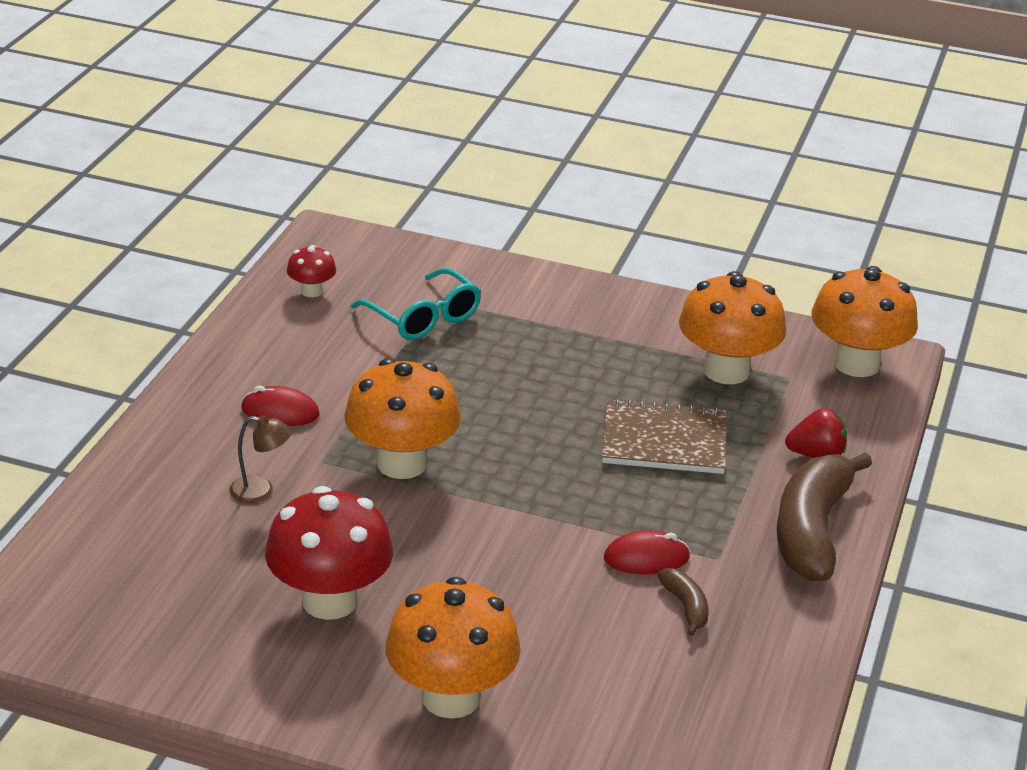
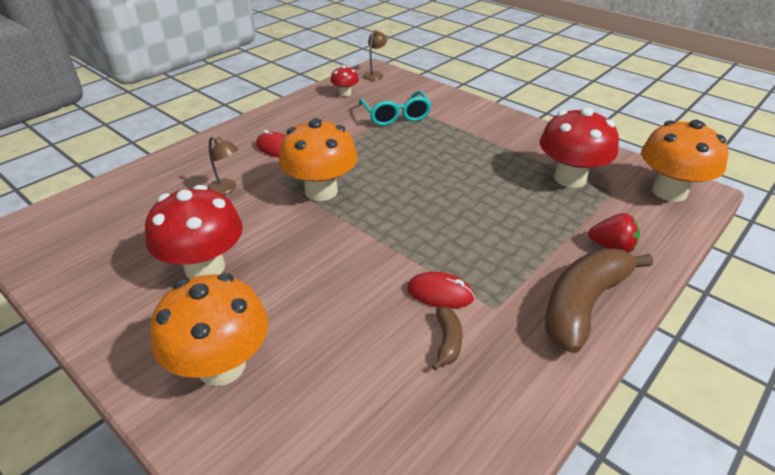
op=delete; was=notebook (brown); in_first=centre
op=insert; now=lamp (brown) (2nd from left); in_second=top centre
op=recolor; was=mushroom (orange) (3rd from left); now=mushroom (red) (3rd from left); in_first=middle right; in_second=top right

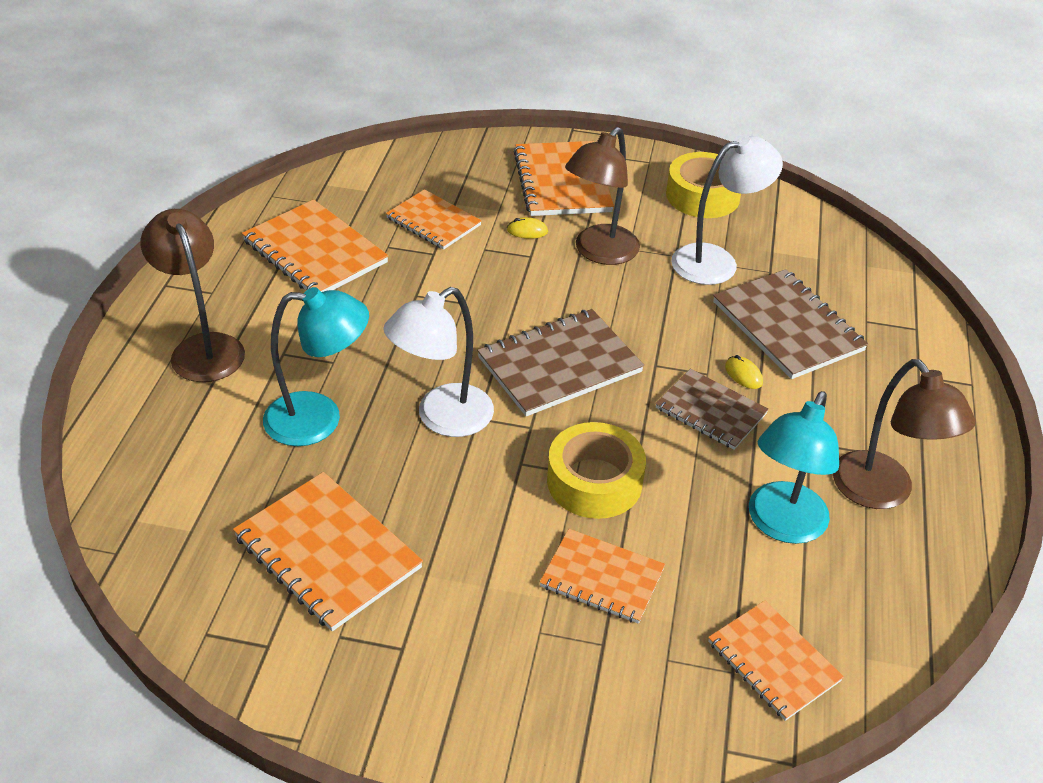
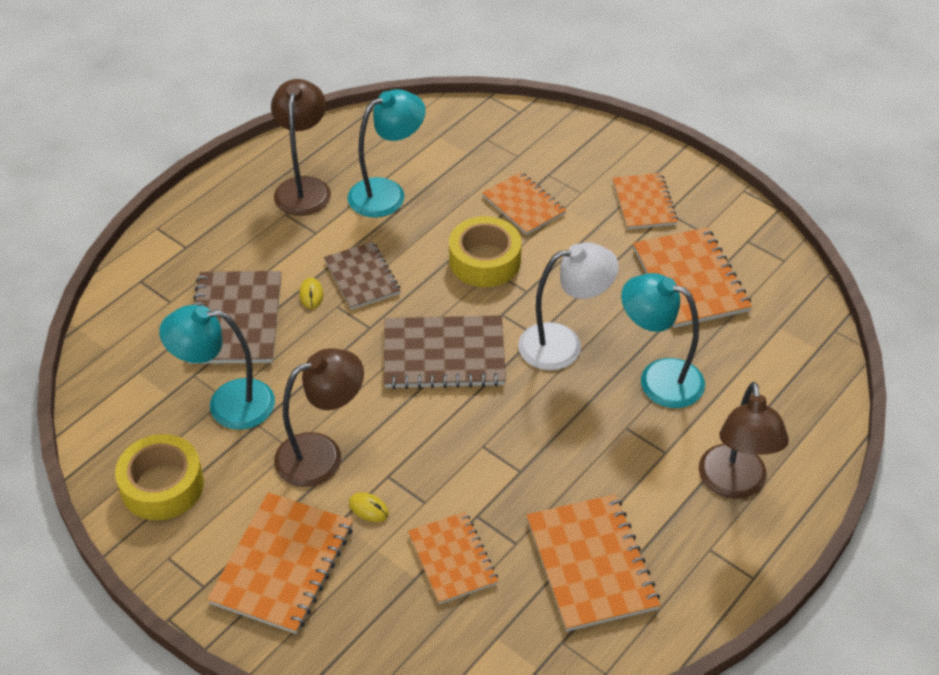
op=move; was=notebook (orange) (6th from left in the first image); now=notebook (orange) (5th from left); in_first=bottom right; in_second=top right
op=recolor; was=lamp (white) (2nd from left); now=lamp (turquoise) (1st from left); in_first=top right; in_second=middle left

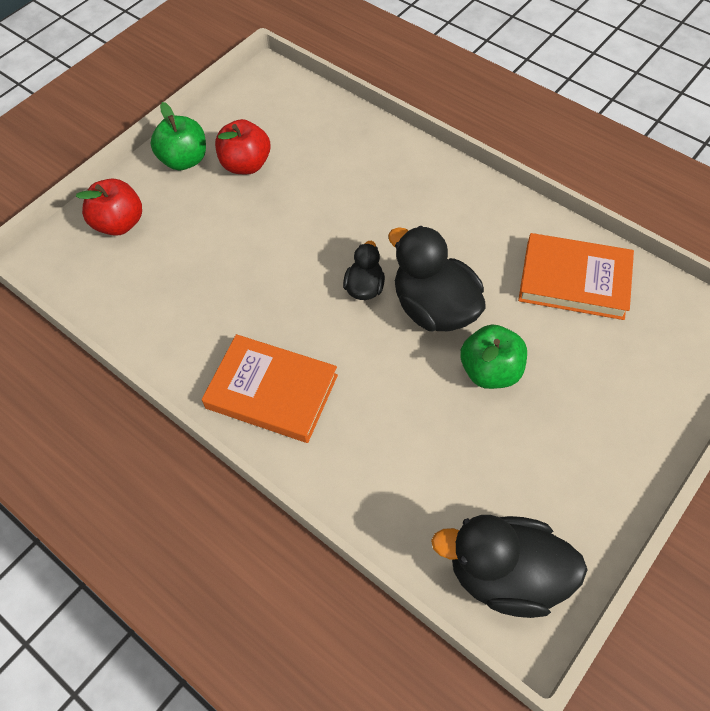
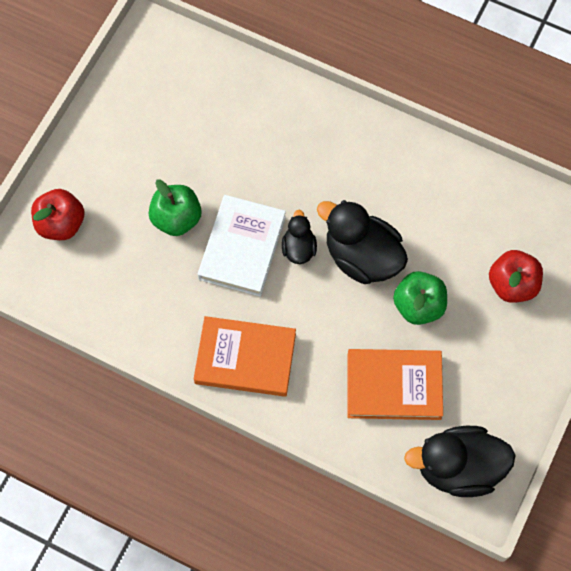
op=insert; now=book (white); in_second=centre
op=move; was=apple (green) (1st from left); in_first=top left; in_second=middle left
op=move; was=apple (red) (2nd from left); in_first=top centre; in_second=middle right
op=move; was=book (orange) (2nd from left); in_first=middle right; in_second=bottom right

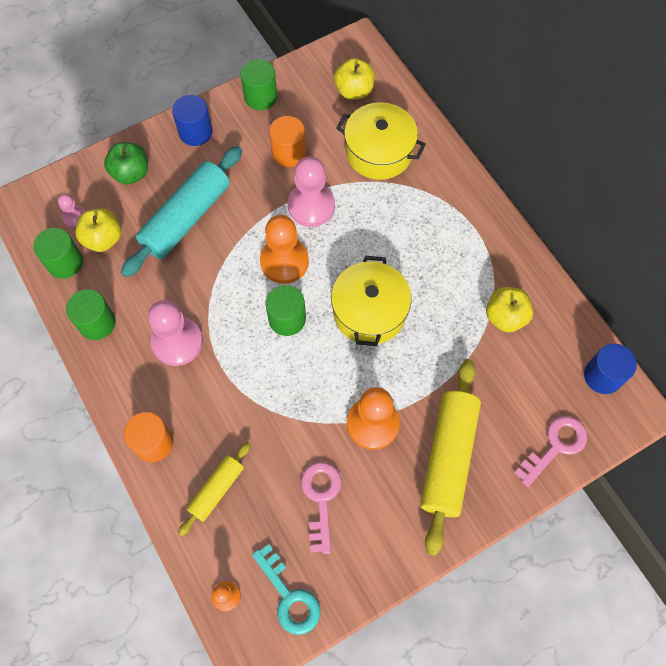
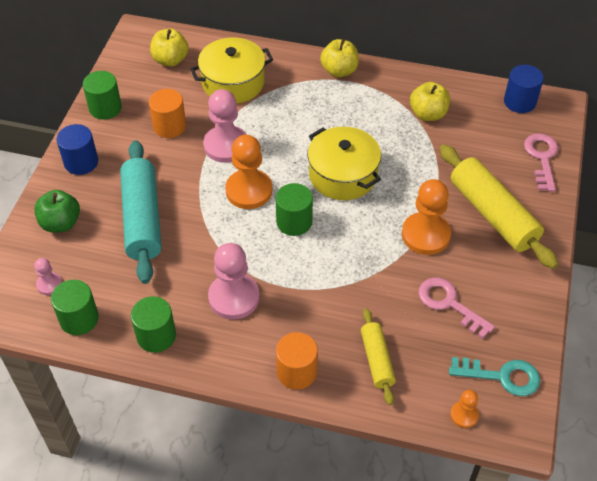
op=move; was=apple (yellow) (1st from left in the first image); now=apple (yellow) (2nd from left); in_first=middle left; in_second=top centre

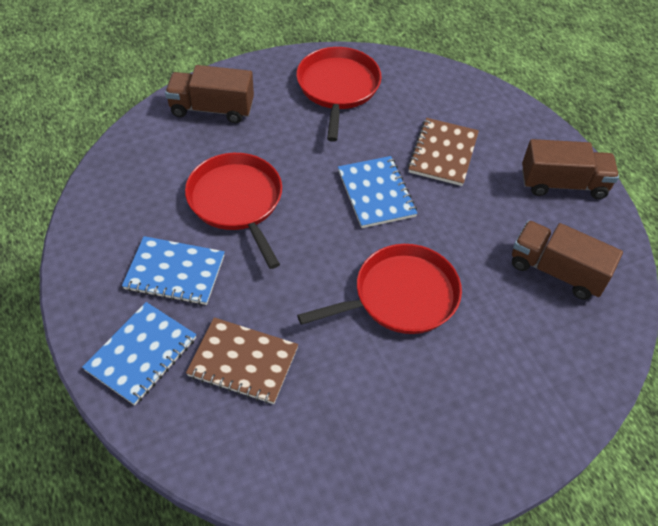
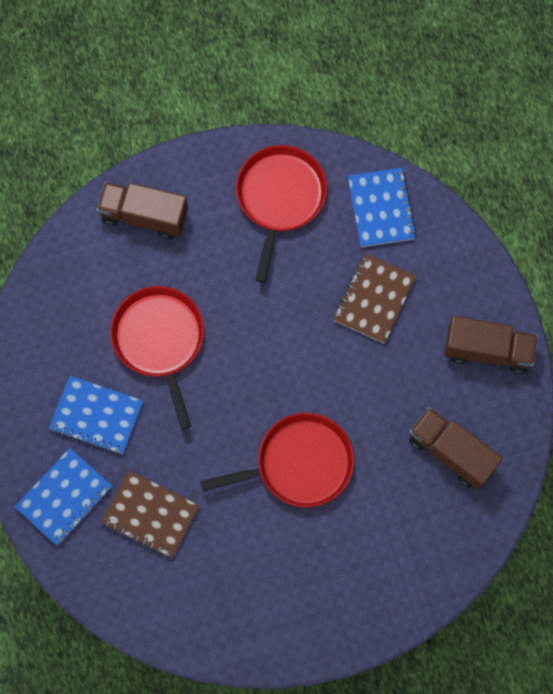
op=move; was=notebook (blue) (3rd from left); in_first=centre; in_second=top right

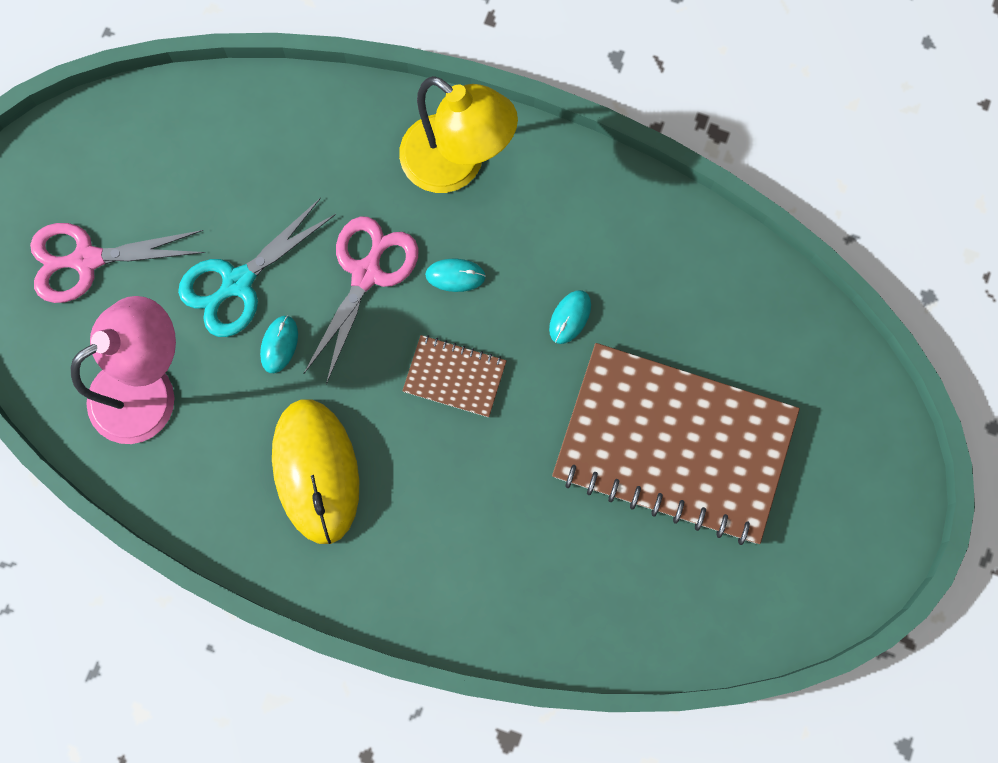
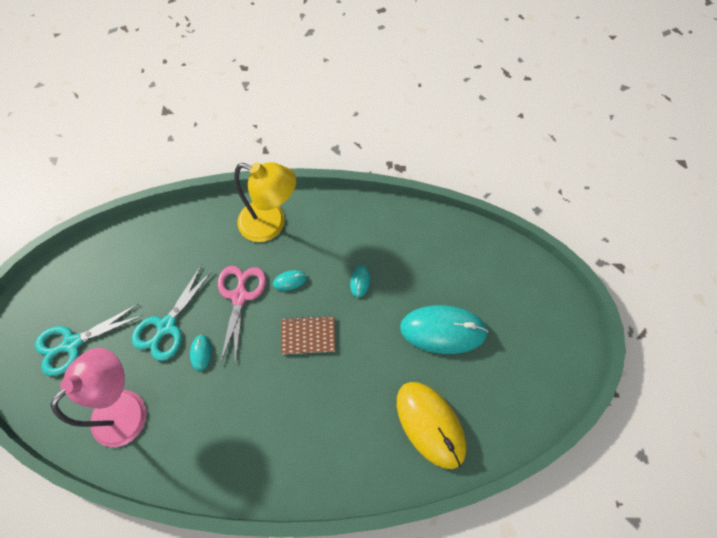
op=move; was=mouse (yellow); in_first=middle left; in_second=bottom centre
op=replace; was=notebook (brown) (2nd from left); now=mouse (turquoise) (4th from left); in_first=middle right; in_second=centre
op=recolor; was=scissors (pink) (1st from left); now=scissors (turquoise) (1st from left); in_first=middle left; in_second=middle left

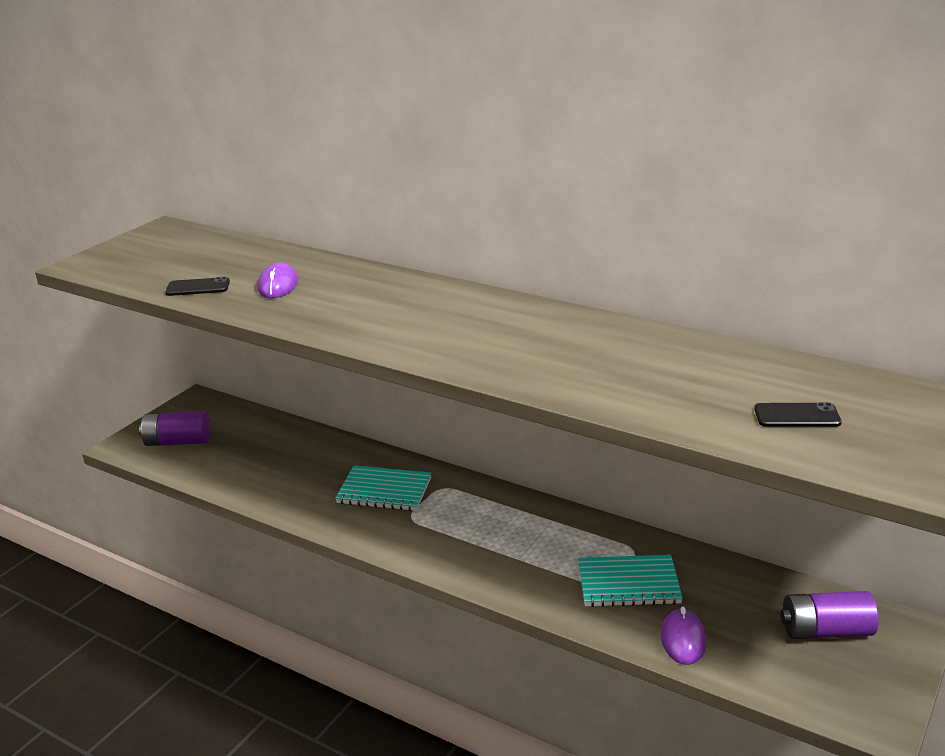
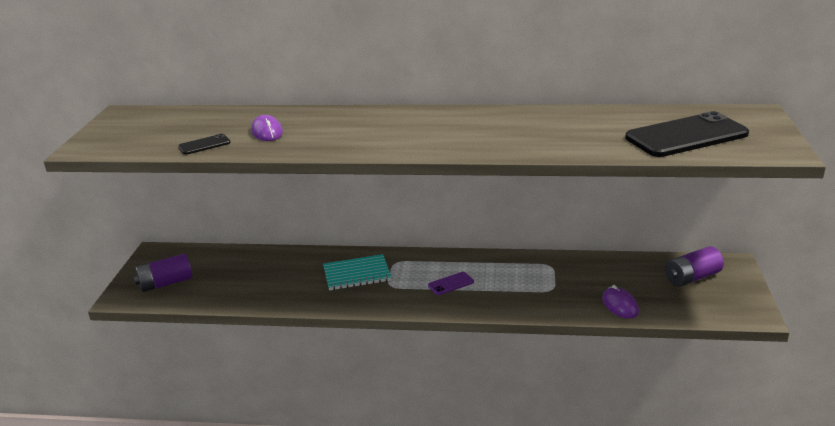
op=delete; was=notebook (turquoise) (2nd from left); in_first=bottom right
op=insert; now=phone (purple); in_second=centre
op=resize; was=phone (black) (2nd from left); in_first=middle right; in_second=top right; ratio=2.27

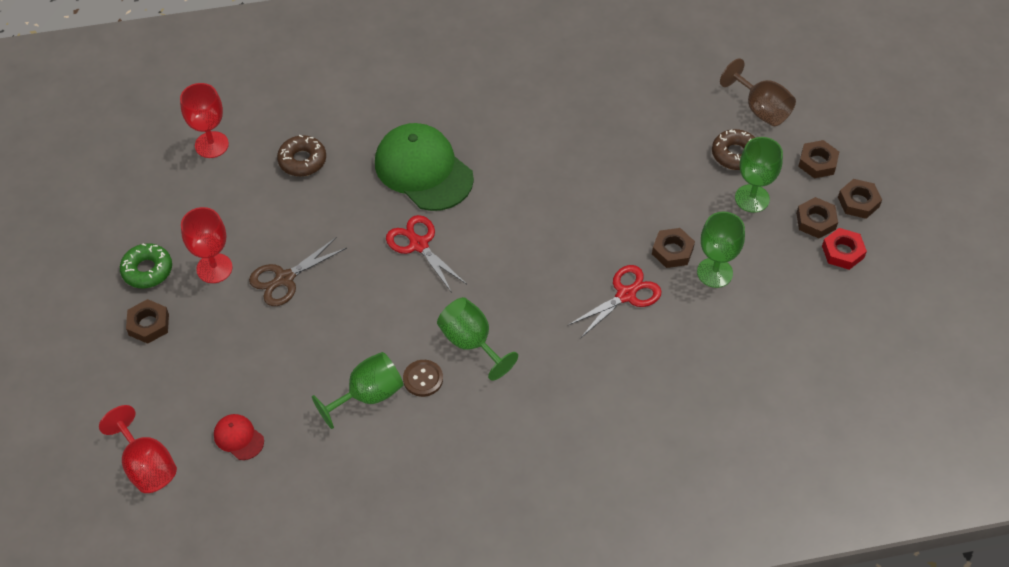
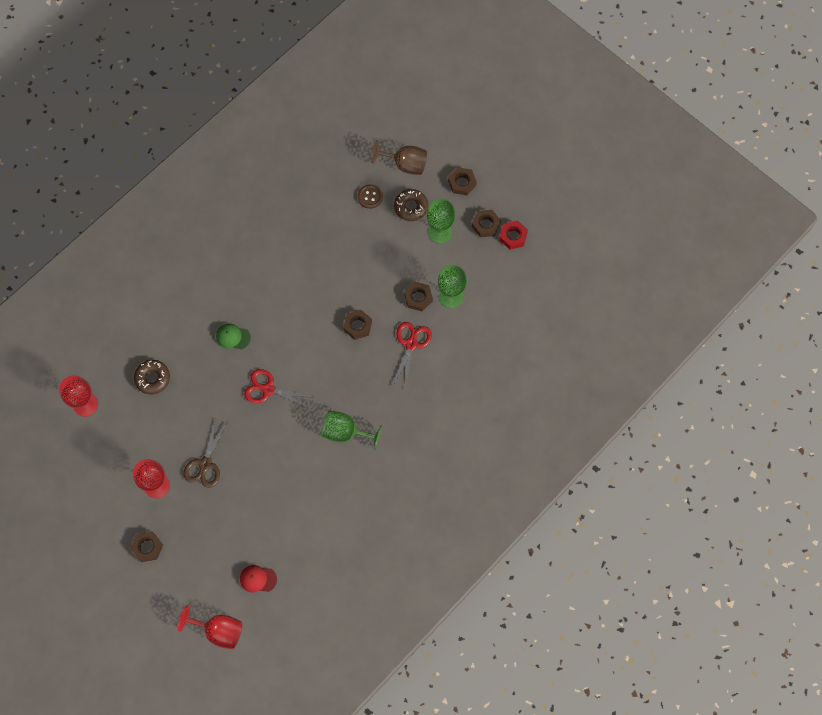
op=delete; was=donut (green); in_first=middle left
op=delete; was=goblet (green) (1st from left); in_first=bottom centre
op=move; was=button (brown); in_first=bottom centre; in_second=top centre
op=move; was=nut (brown) (5th from left in the first image); now=nut (brown) (2nd from left); in_first=middle right; in_second=centre
op=resize; was=cap (green); in_first=top centre; in_second=middle left; ratio=0.44

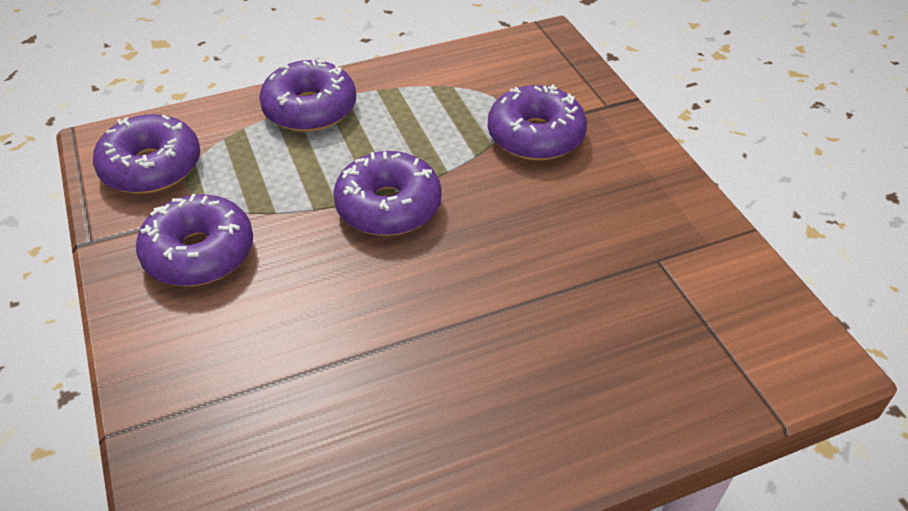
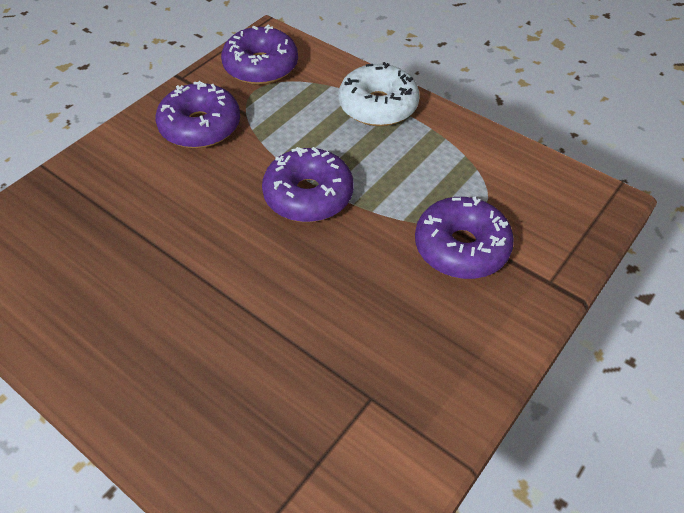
op=recolor; was=donut (purple) (3rd from left); now=donut (white); in_first=top centre; in_second=top centre

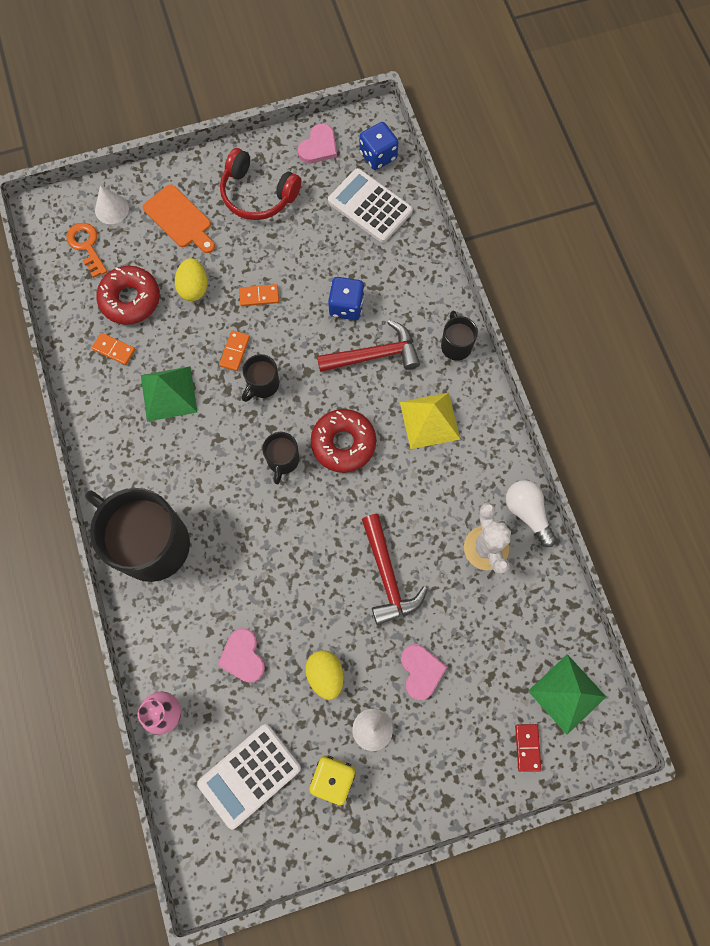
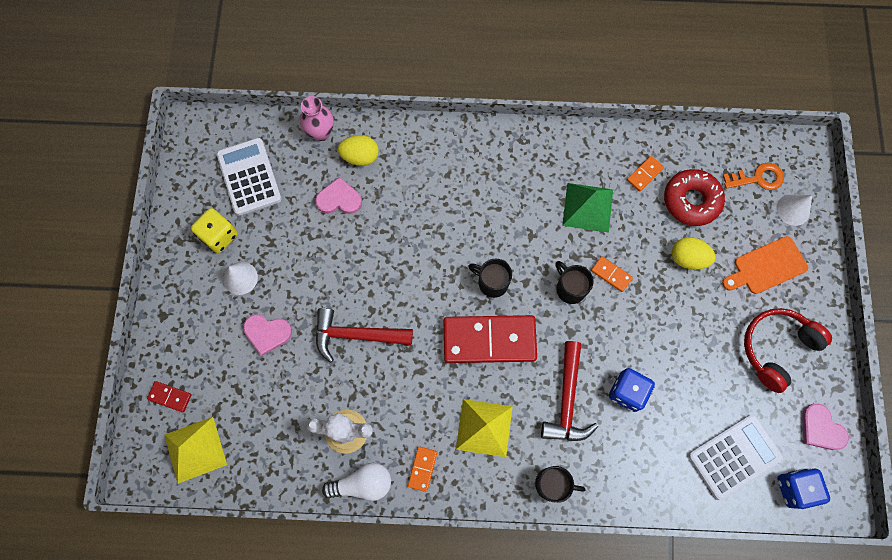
op=delete; was=mug (black) (1st from left); in_first=middle left
op=move; was=domino (orange) (3rd from left in the first image); now=domino (orange) (1st from left); in_first=top centre; in_second=bottom centre
op=move; was=egg (yellow) (2nd from left in the first image); now=egg (yellow) (1st from left); in_first=bottom centre; in_second=top centre
op=replace; was=donut (red) (2nd from left); now=domino (red) (2nd from left); in_first=centre; in_second=centre
op=recolor; was=pyramid (green) (2nd from left); now=pyramid (yellow) (1st from left); in_first=bottom right; in_second=bottom left

